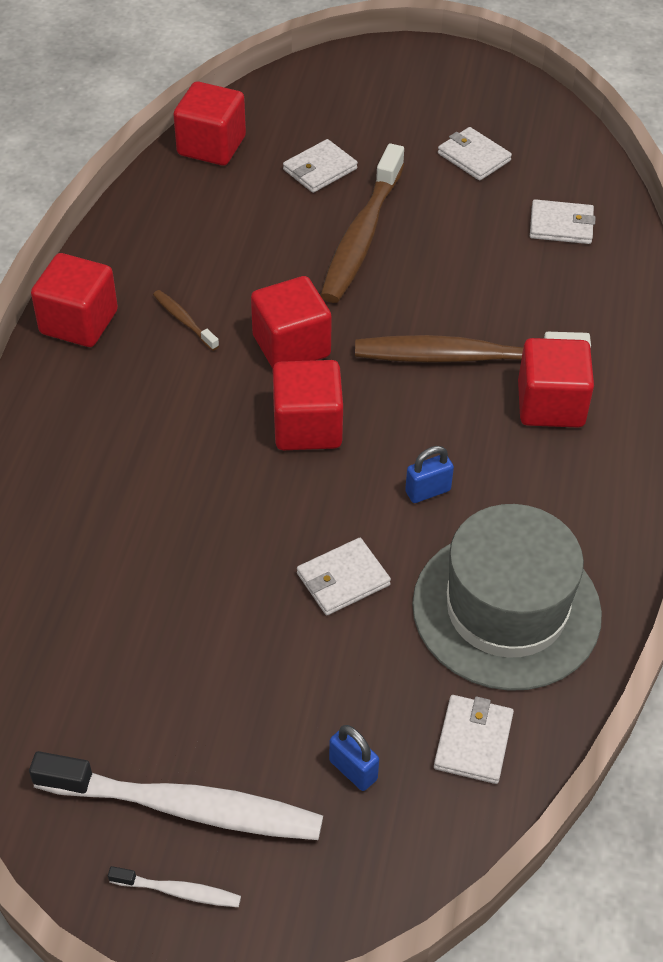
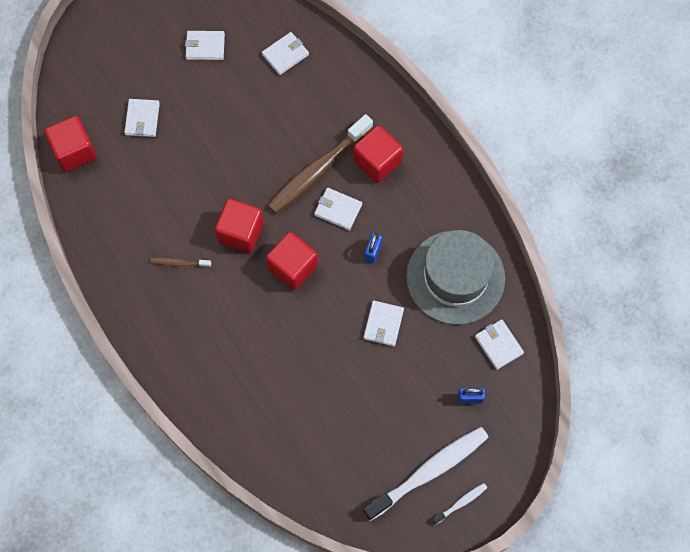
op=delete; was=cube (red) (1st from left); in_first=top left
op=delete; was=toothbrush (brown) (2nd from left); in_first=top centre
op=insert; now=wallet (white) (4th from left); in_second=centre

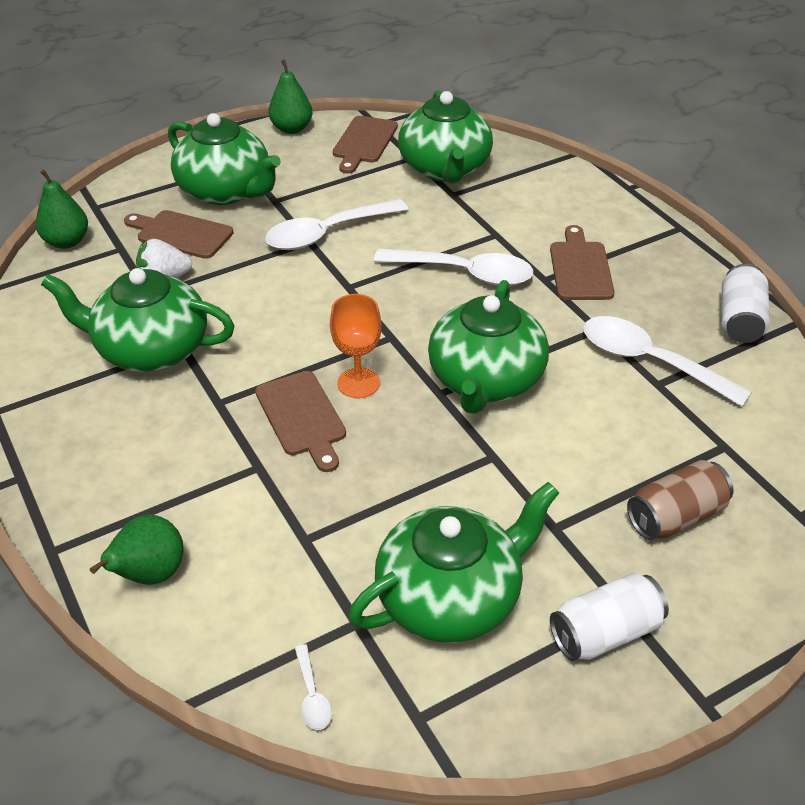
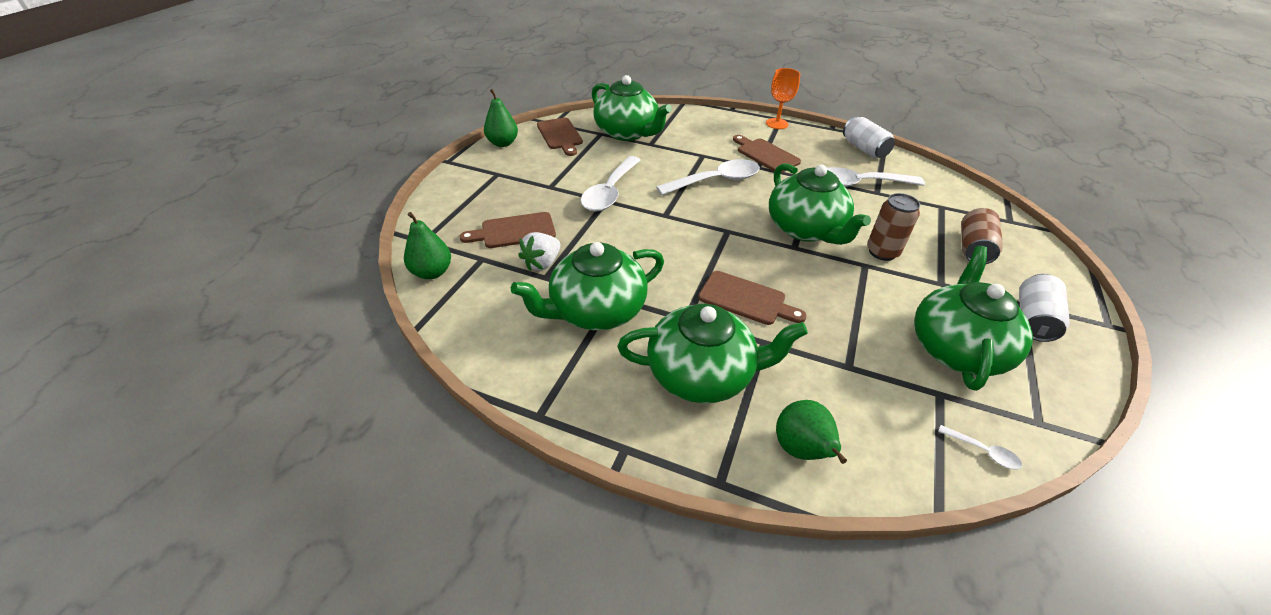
op=insert; now=can (brown) (1st from left); in_second=middle right
op=move; was=teapot (green) (2nd from left in the first image); now=teapot (green) (3rd from left); in_first=top left; in_second=centre
op=move; was=goblet (orange); in_first=centre; in_second=top centre

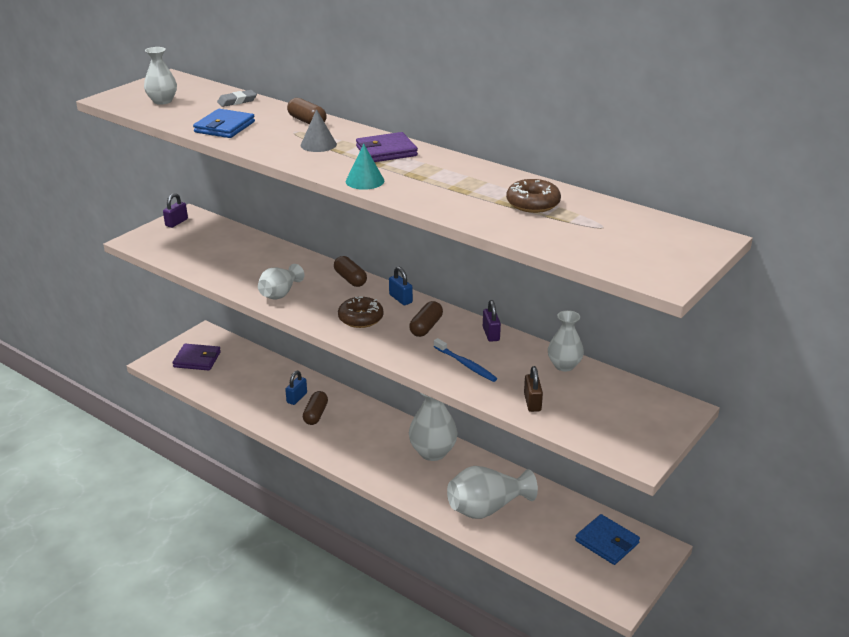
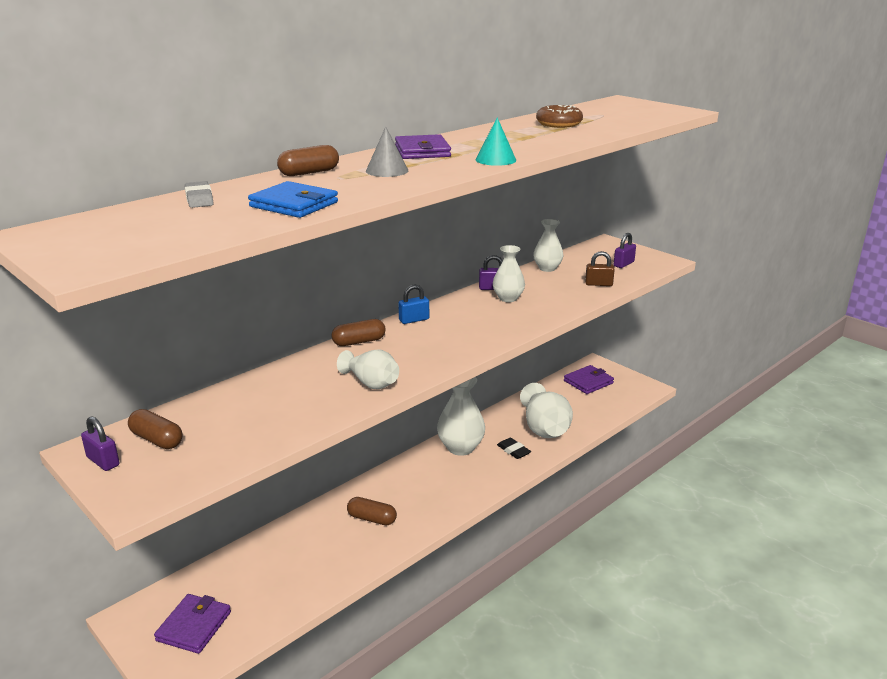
op=delete; was=padlock (blue) (1st from left); in_first=centre
op=delete; was=donut (brown) (1st from left); in_first=centre
op=delete; was=toothbrush (blue); in_first=centre
op=insert; now=eraser (black); in_second=centre
op=insert; now=padlock (purple) (3rd from left); in_second=middle right
op=move; was=vase (white) (1st from left in the first image); now=vase (white) (3rd from left); in_first=top left; in_second=centre
op=move; was=capsule (brown) (4th from left in the first image); now=capsule (brown) (1st from left); in_first=centre; in_second=middle left
op=recolor; was=wallet (blue) (2nd from left); now=wallet (purple) (3rd from left); in_first=bottom right; in_second=centre

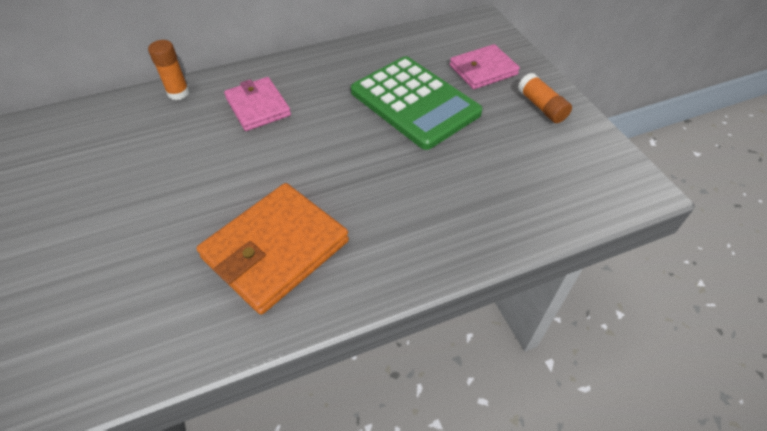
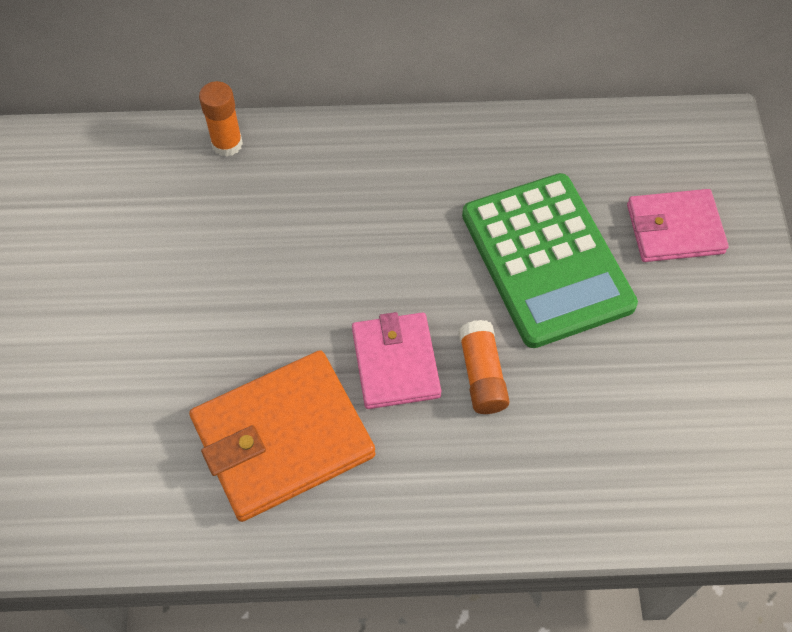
op=move; was=wallet (pink) (1st from left); in_first=top centre; in_second=centre
op=move; was=glue stick (orange) (2nd from left); in_first=top right; in_second=centre

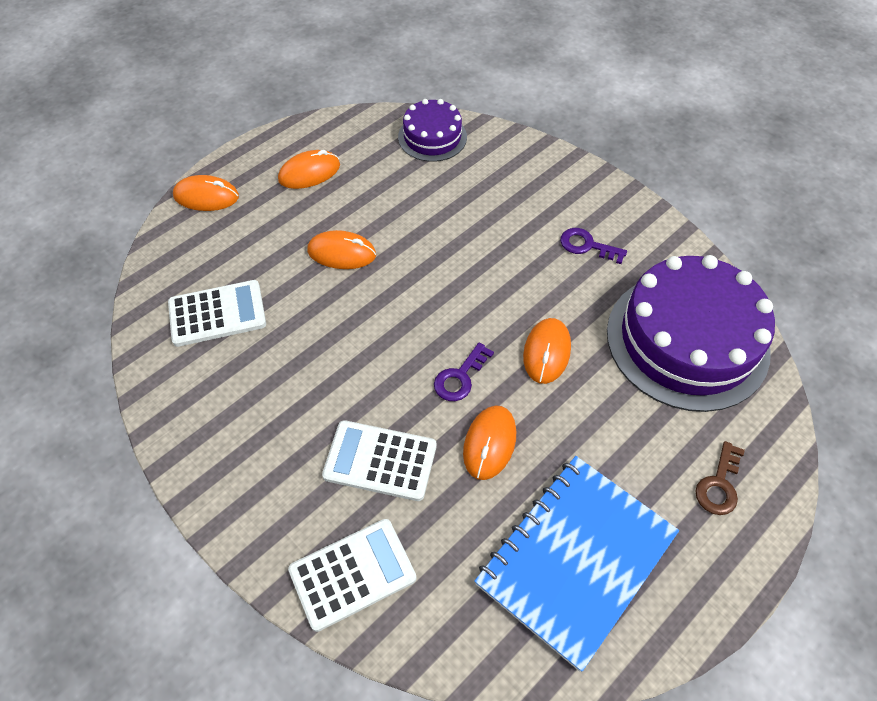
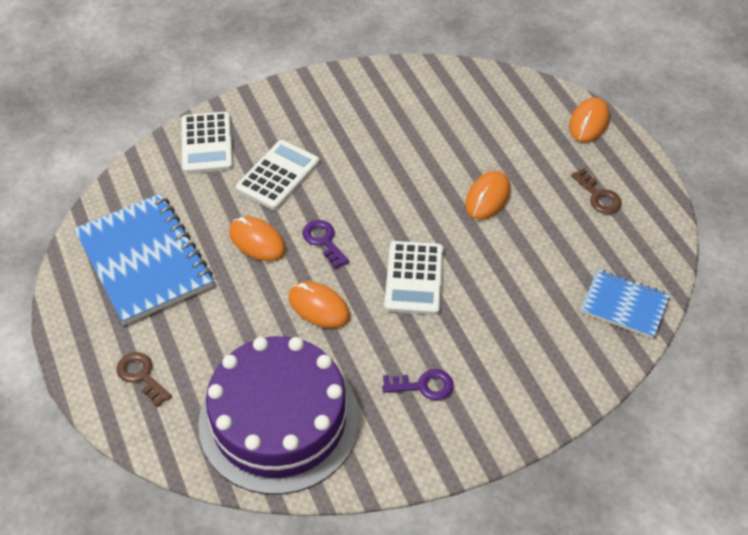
op=move; was=calculator (white) (1st from left in the first image); now=calculator (white) (3rd from left); in_first=middle left; in_second=centre
op=replace; was=mouse (orange) (2nd from left); now=key (brown) (2nd from left); in_first=top centre; in_second=middle right
op=replace; was=cake (purple) (1st from left); now=notebook (blue) (2nd from left); in_first=top centre; in_second=middle right
op=rotate; was=key (purple) (2nd from left); in_first=middle right; in_second=bottom centre; clockwise=45

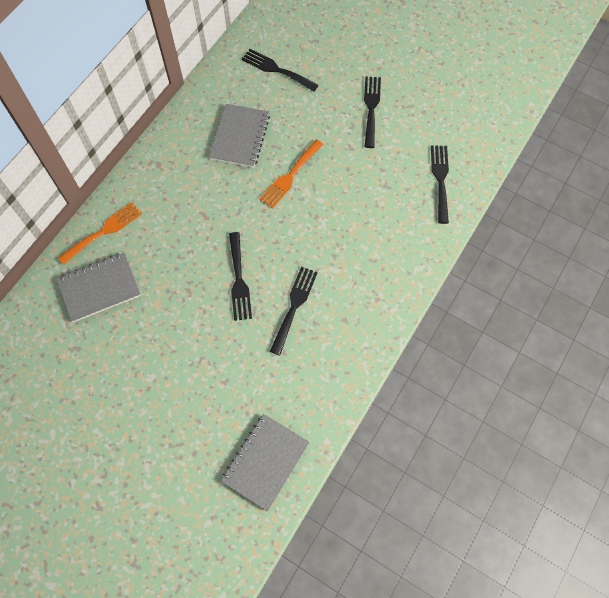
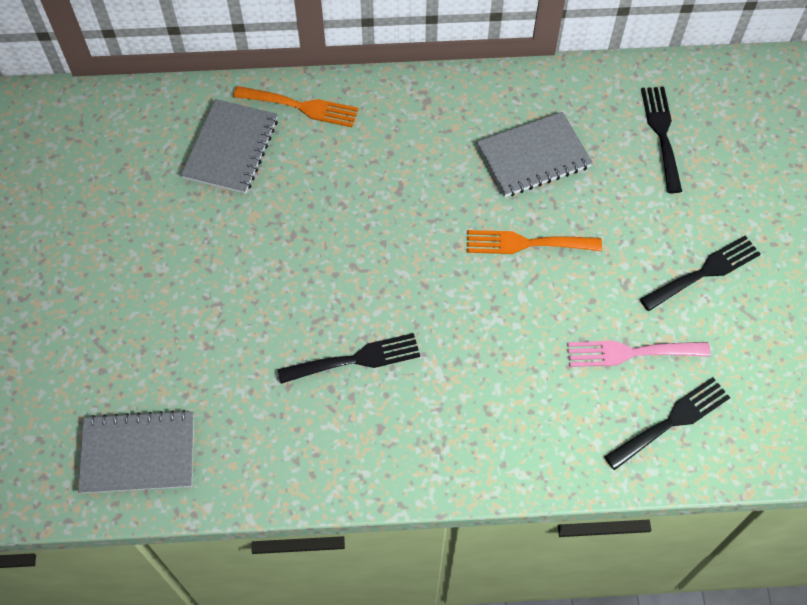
op=delete; was=fork (black) (1st from left); in_first=centre
op=insert; now=fork (pink); in_second=middle right
op=rotate; was=notebook (grey) (1st from left in the first image); in_first=middle left; in_second=top left; clockwise=75

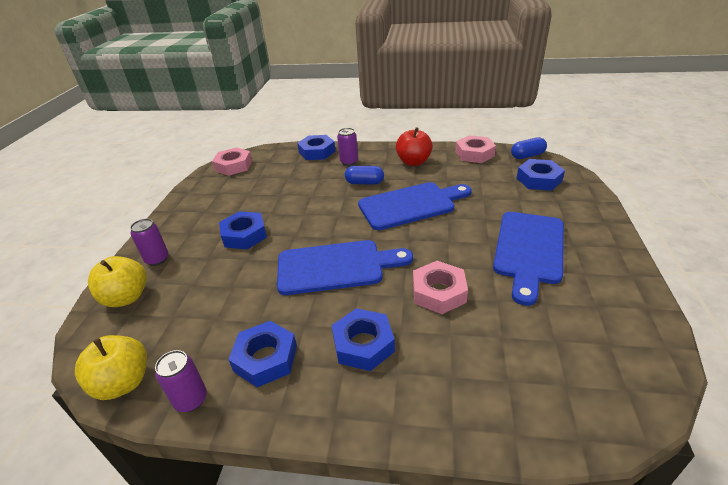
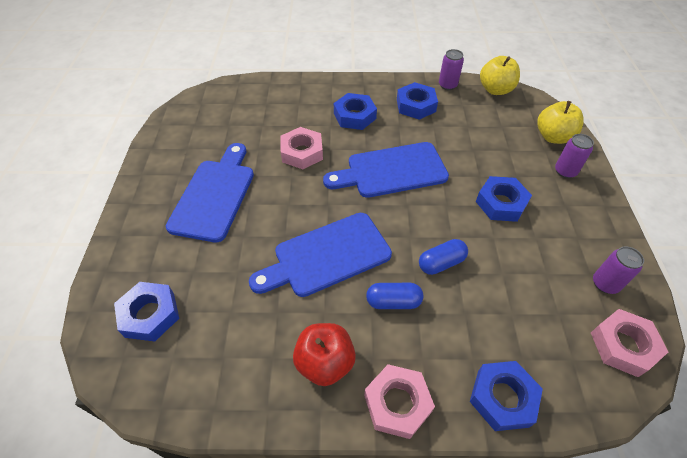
op=move; was=can (purple) (3rd from left); in_first=top centre; in_second=middle right
op=move; was=nut (pink) (3rd from left in the first image); now=nut (pink) (2nd from left); in_first=top centre; in_second=bottom centre
op=move; was=capsule (blue) (2nd from left); in_first=top right; in_second=centre

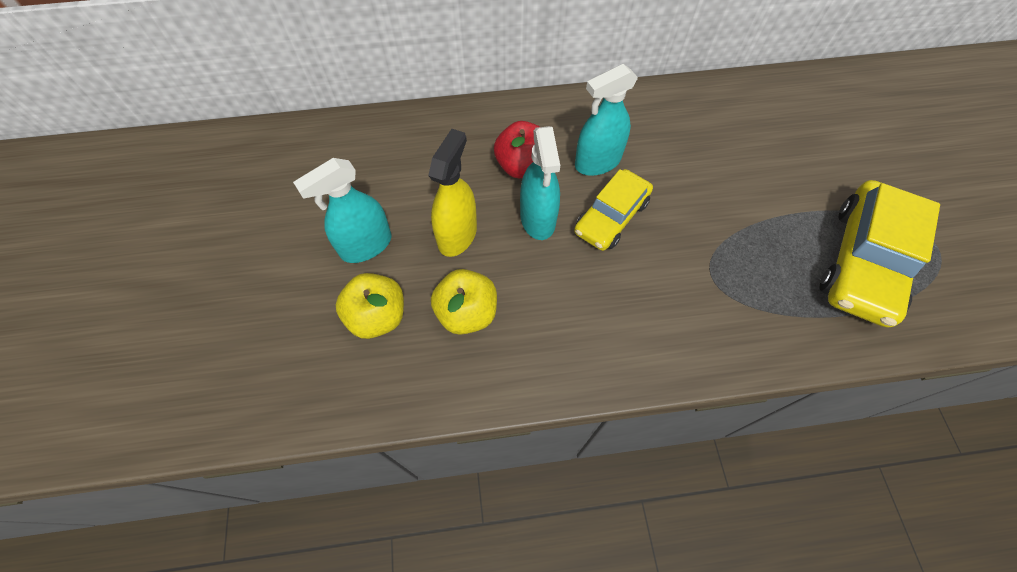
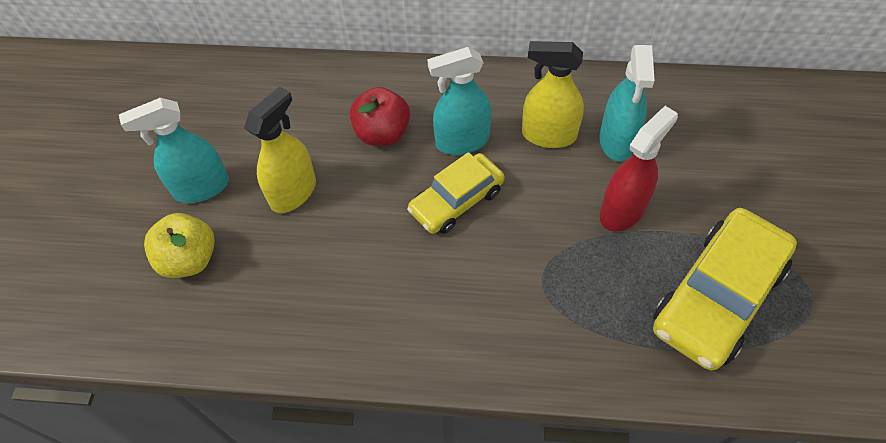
op=delete; was=apple (yellow) (2nd from left); in_first=centre
op=insert; now=spray bottle (yellow) (2nd from left); in_second=top centre
op=insert; now=spray bottle (red); in_second=middle right
op=move; was=spray bottle (turquoise) (2nd from left in the first image); now=spray bottle (turquoise) (3rd from left); in_first=top centre; in_second=top right

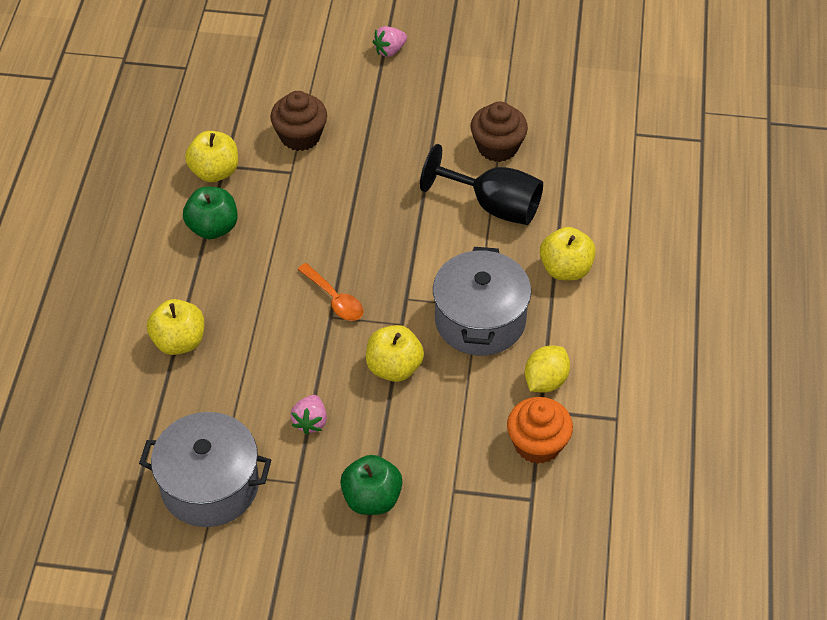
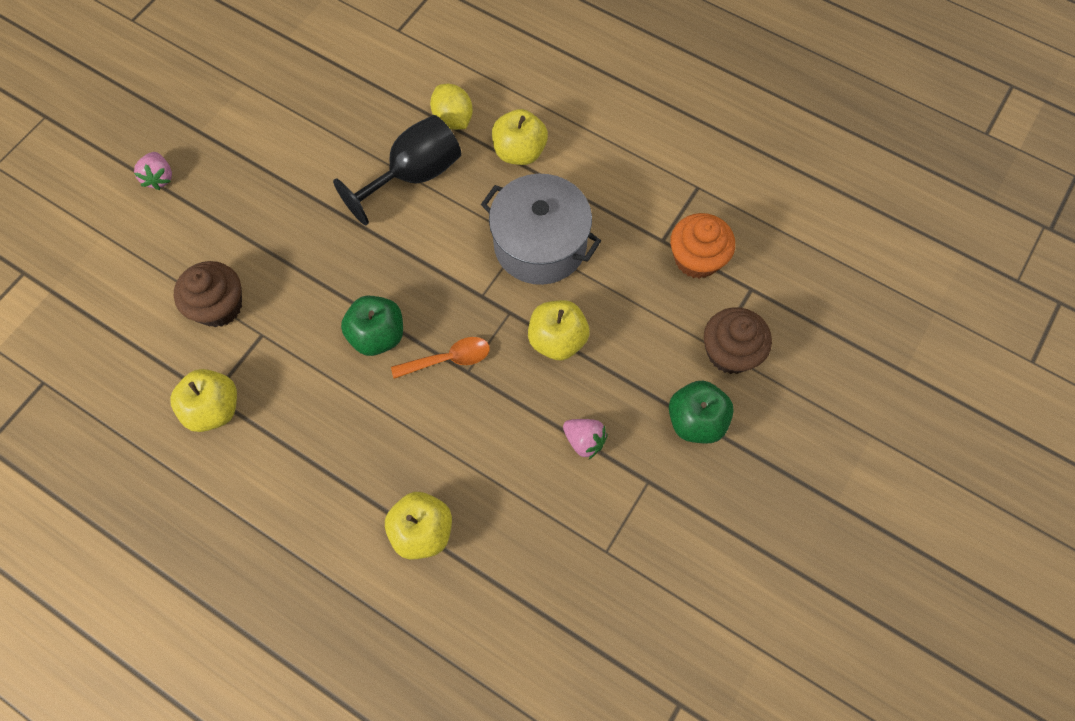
op=delete; was=pot (grey) (1st from left); in_first=bottom left
op=move; was=apple (green) (1st from left); in_first=middle left; in_second=centre
op=move; was=cupcake (brown) (2nd from left); in_first=top centre; in_second=middle right
op=move; was=lemon (yellow); in_first=centre; in_second=top centre

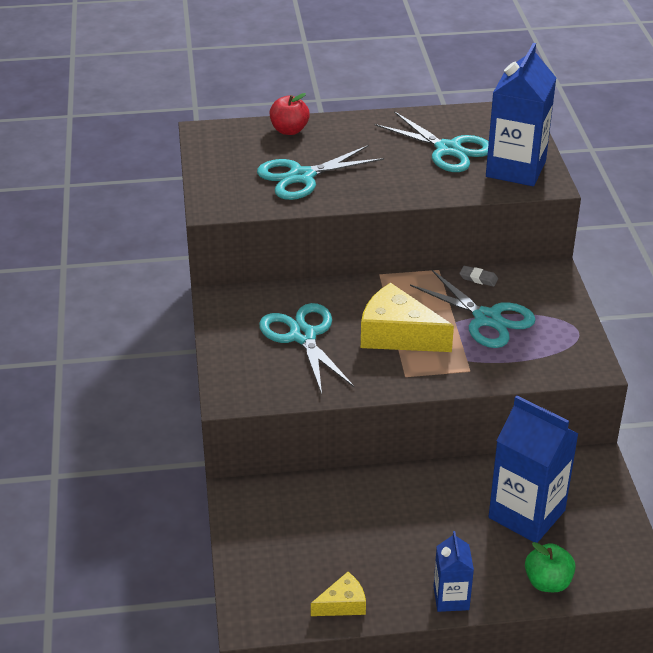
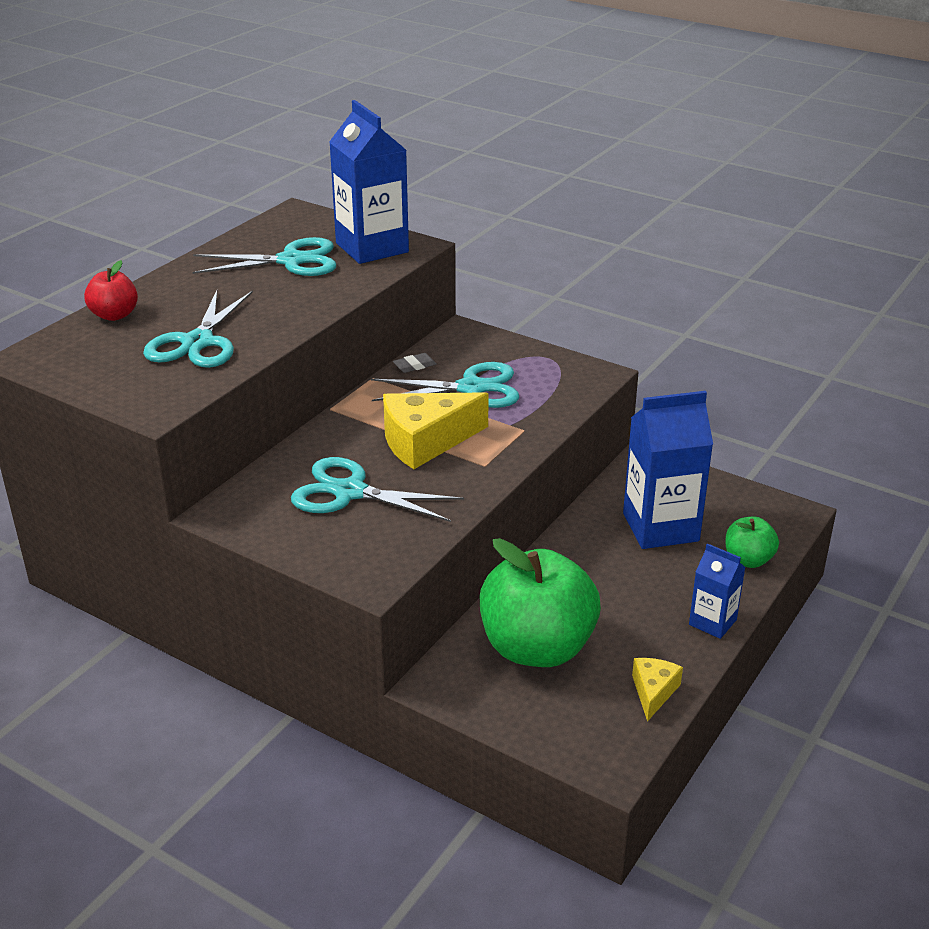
op=insert; now=apple (green) (1st from left); in_second=centre

